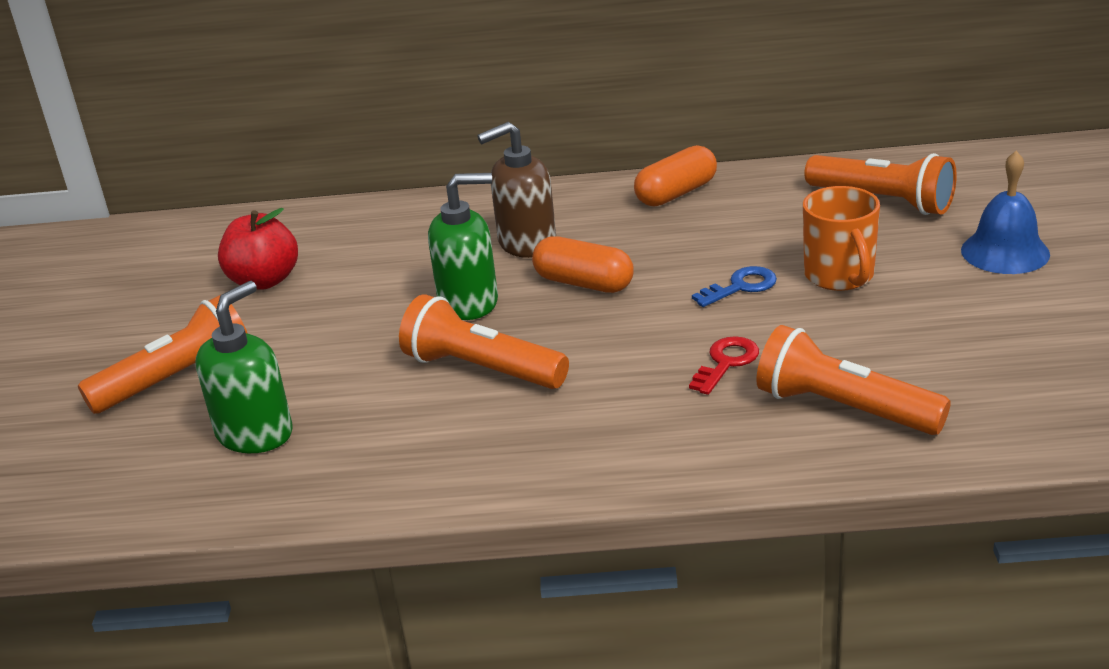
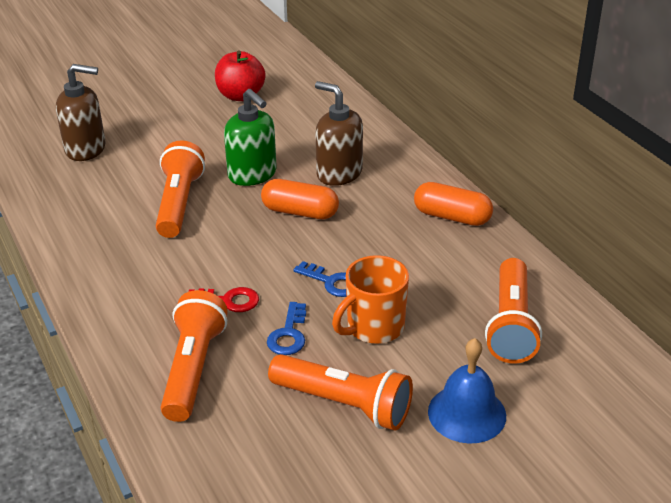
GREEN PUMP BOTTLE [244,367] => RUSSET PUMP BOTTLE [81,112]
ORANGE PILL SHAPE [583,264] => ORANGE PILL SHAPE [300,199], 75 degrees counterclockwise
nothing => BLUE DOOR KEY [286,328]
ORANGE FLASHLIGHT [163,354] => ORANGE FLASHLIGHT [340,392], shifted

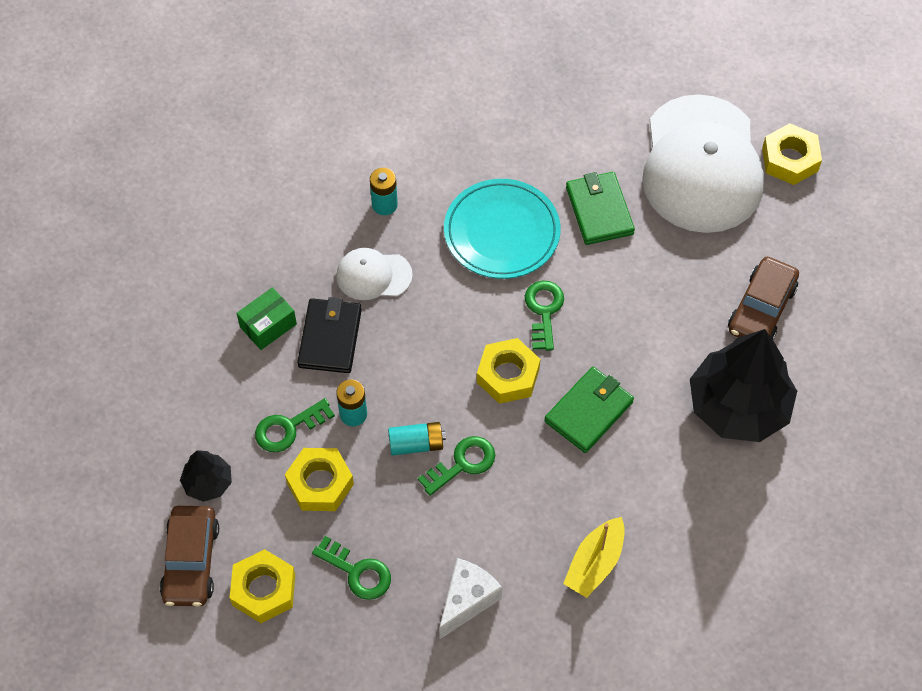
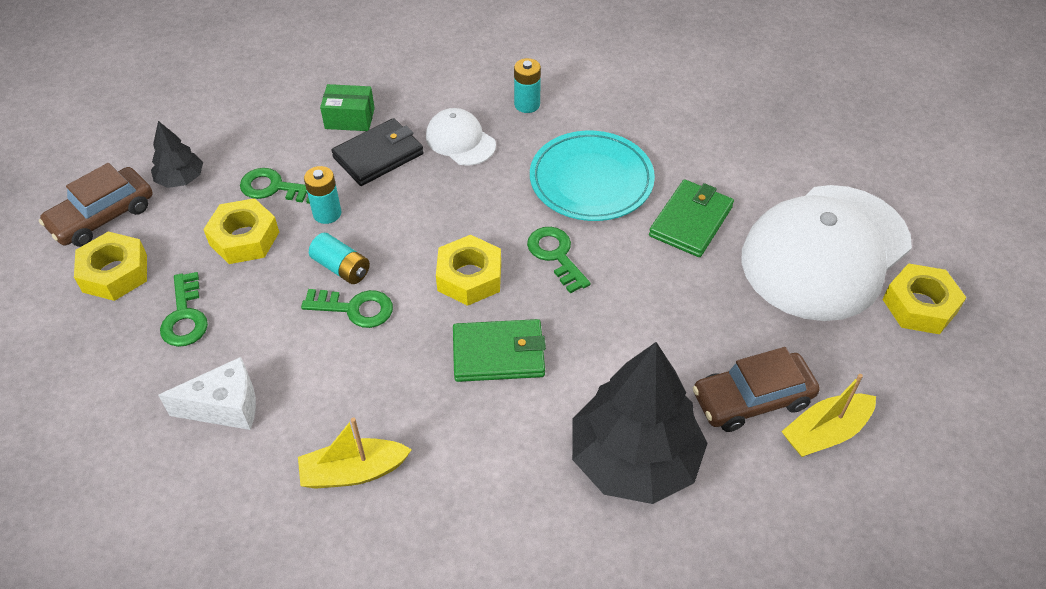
GREEN DOOR KEY [544,316] => GREEN DOOR KEY [559,260], 75 degrees counterclockwise
nothing => GOLDEN BOAT [828,415]

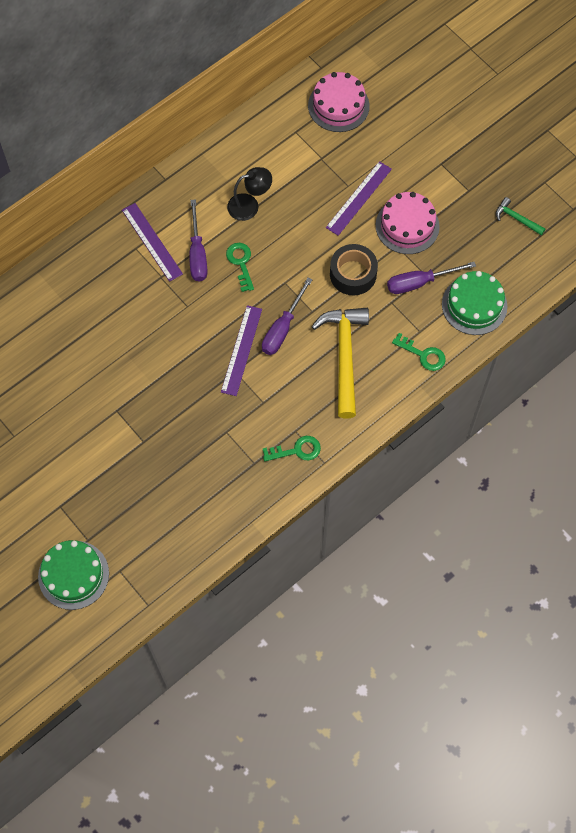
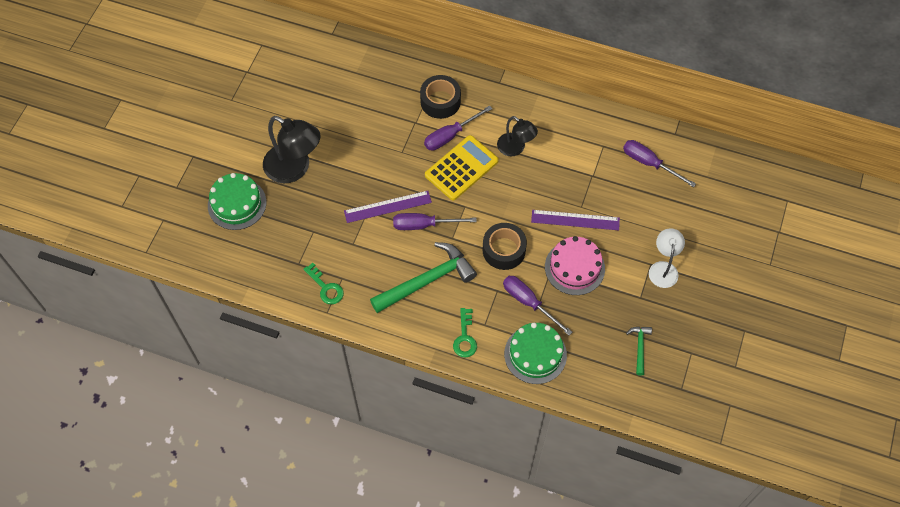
GREEN LAYER CAKE [73,575] => GREEN LAYER CAKE [237,201], shifted
nothing => EBONY LAMP [292,149]
GOLDEN CARPENTER'S HAMMER [340,363] => GREEN CARPENTER'S HAMMER [423,277]
PURPLE STRAIGHTEDGE [152,242] => EBONY ROLL OF TAPE [440,97]
GREEN DOOR KEY [240,267] => GOLDEN CALCULATOR [462,168]
PINK LAYER CAKE [339,102] => PURPLE HAND SCREWDRIVER [659,163]
nothing => SNOW-WHITE LAMP [667,258]

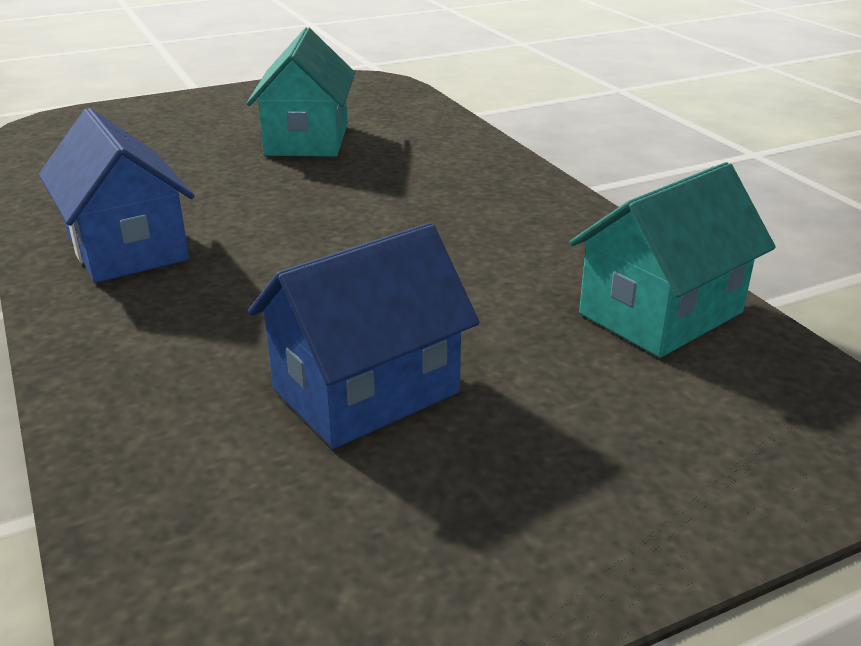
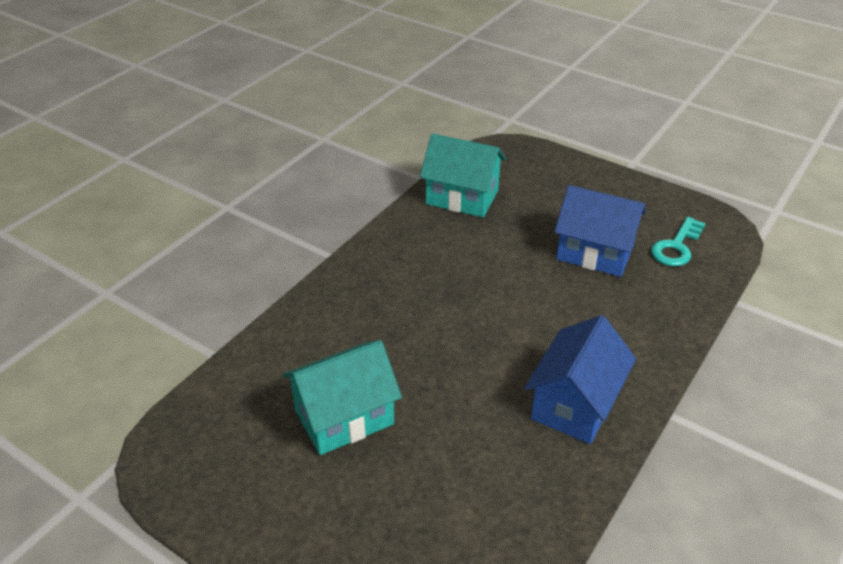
nothing => TEAL DOOR KEY [678,241]

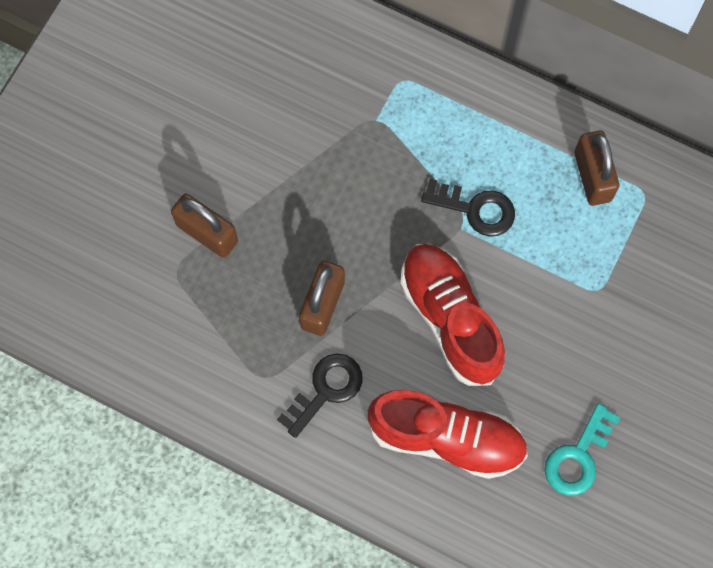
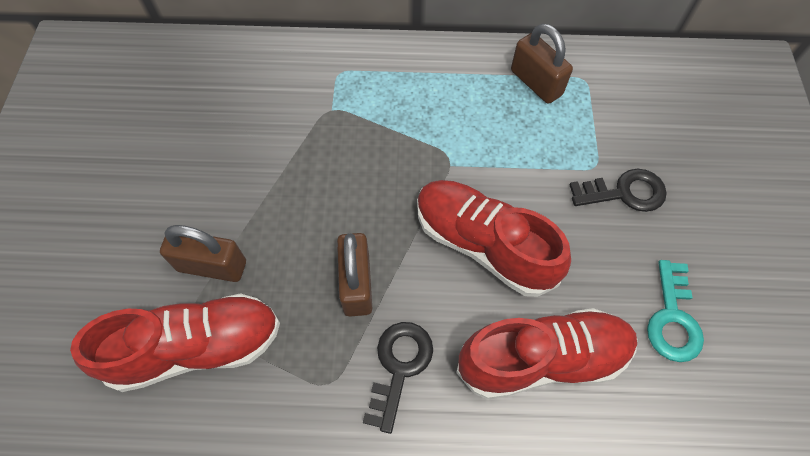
nothing => SCARLET SHOE [175,342]
EBONY DOOR KEY [468,208] => EBONY DOOR KEY [618,190], shifted

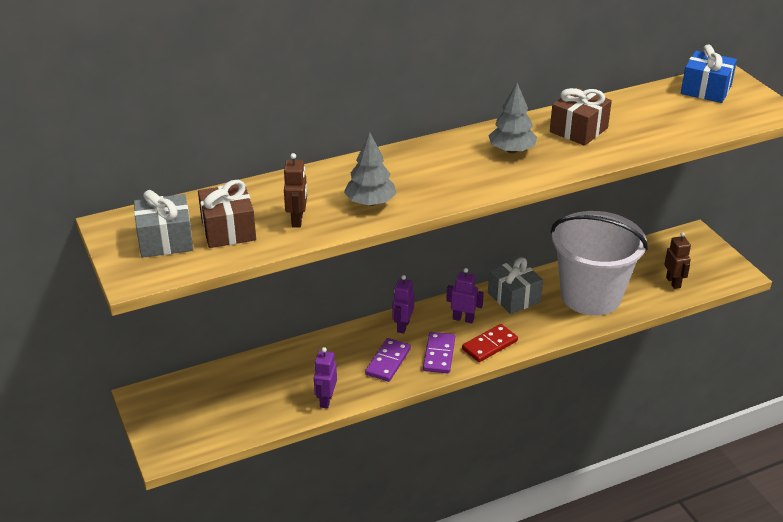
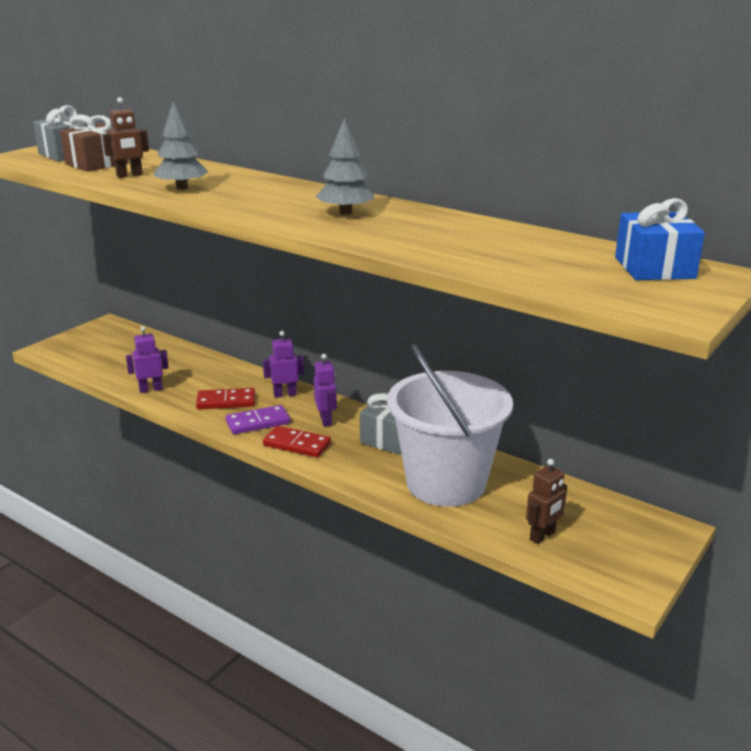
PURPLE DOMINO [388,360] => SCARLET DOMINO [225,398]
RUSSET WRAPPED GIFT [581,116] => nothing

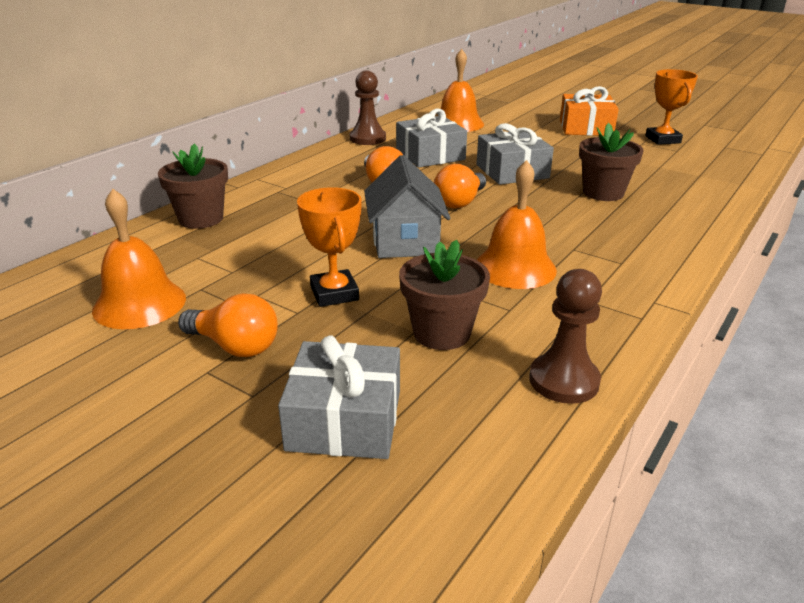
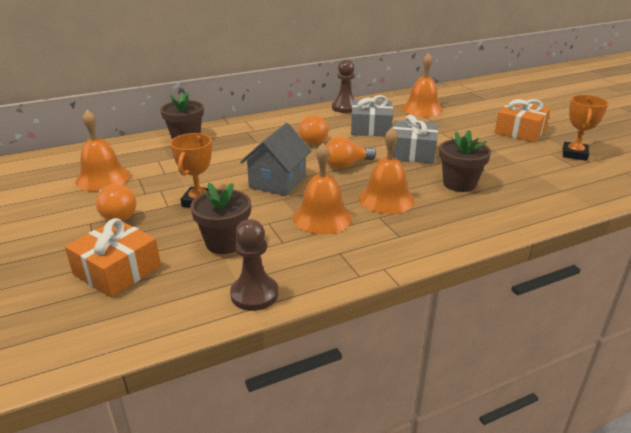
GRAY WRAPPED GIFT [339,397] => ORANGE WRAPPED GIFT [113,258]
nothing => ORANGE BELL [386,170]

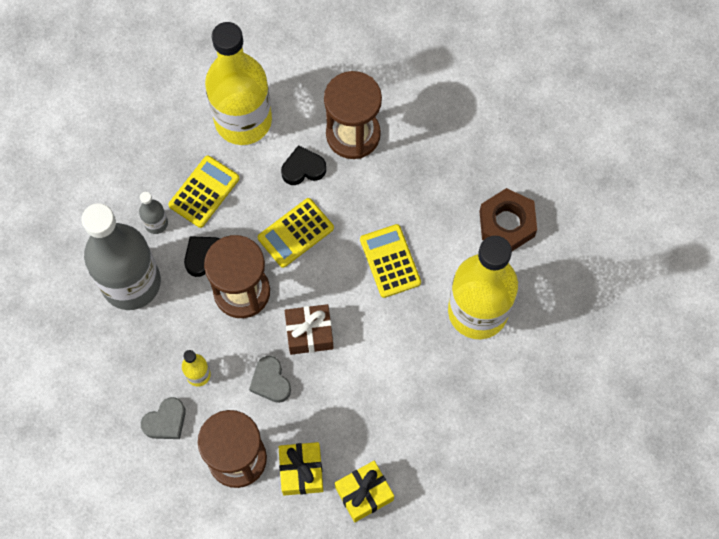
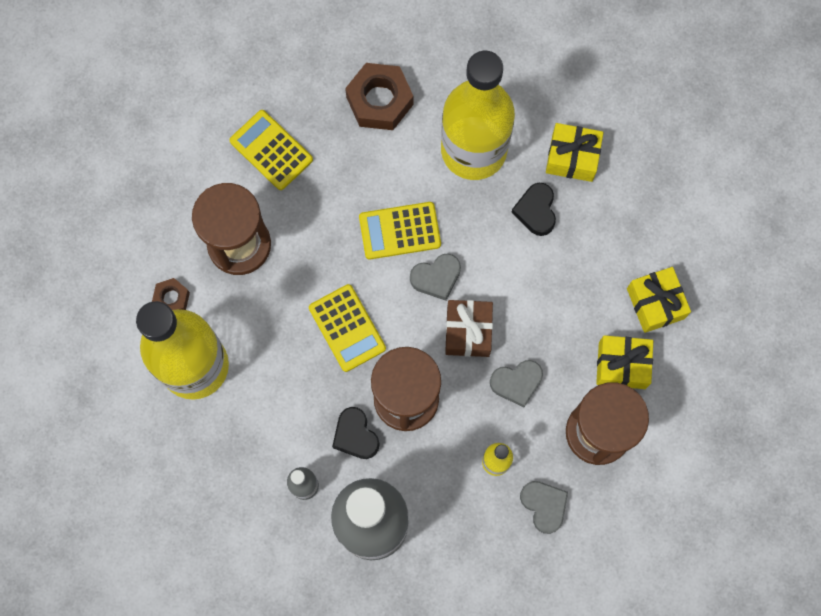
nothing => RUSSET HEXAGON NUT [171,294]
GOLDEN CALCULATOR [203,191] => GOLDEN CALCULATOR [271,150], shifted
nothing => GRAY LOVE HEART [435,277]
EBONY LOVE HEART [303,165] => EBONY LOVE HEART [533,209], shifted
nothing => GOLDEN WRAPPED GIFT [575,152]

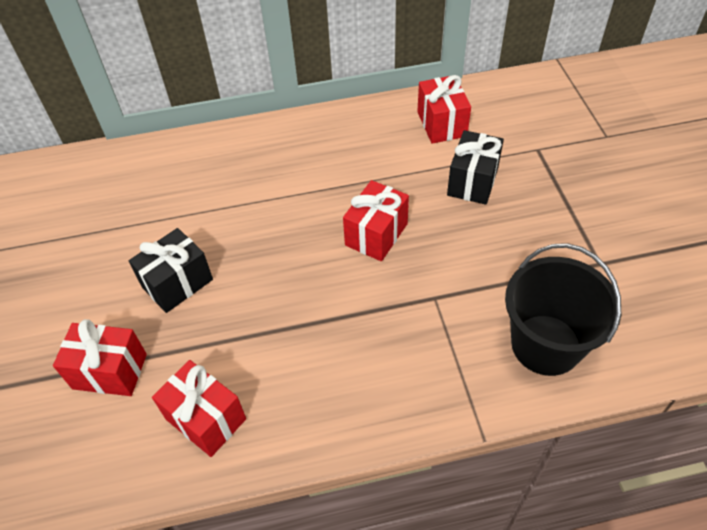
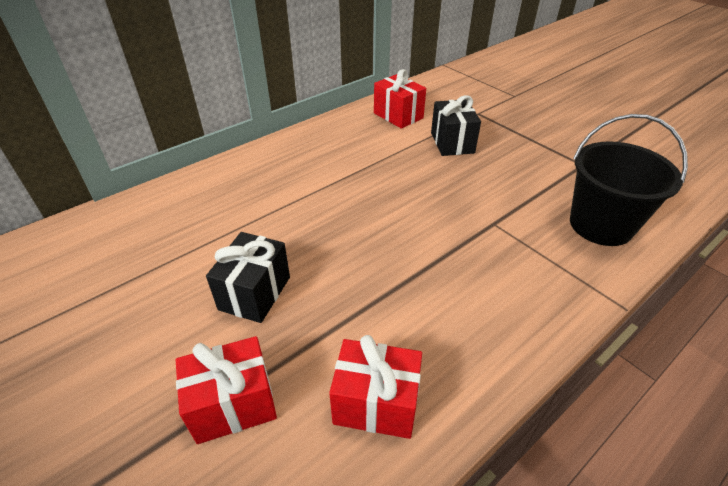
SCARLET WRAPPED GIFT [376,220] => nothing

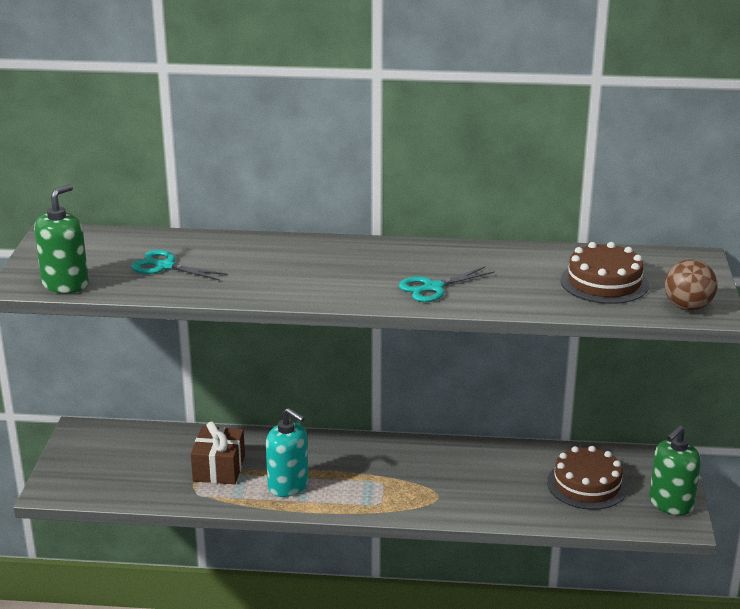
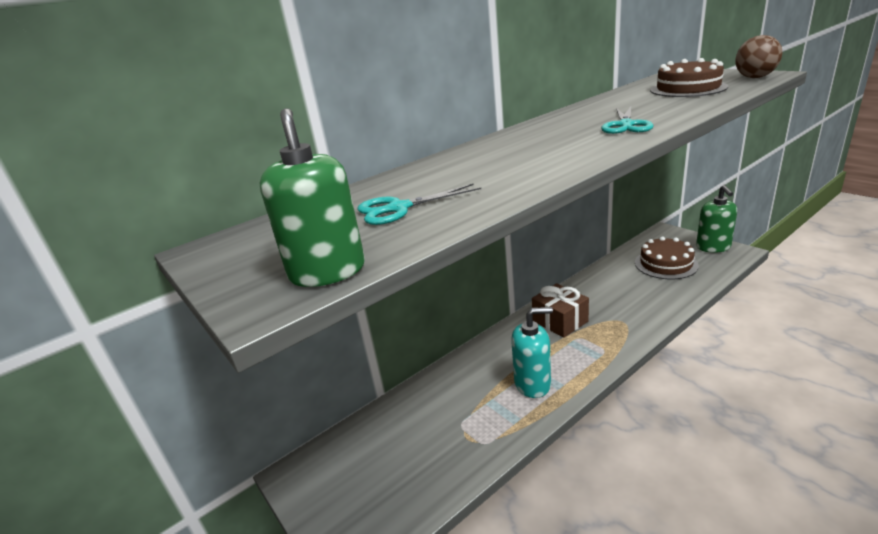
RUSSET WRAPPED GIFT [218,452] => RUSSET WRAPPED GIFT [560,310], shifted

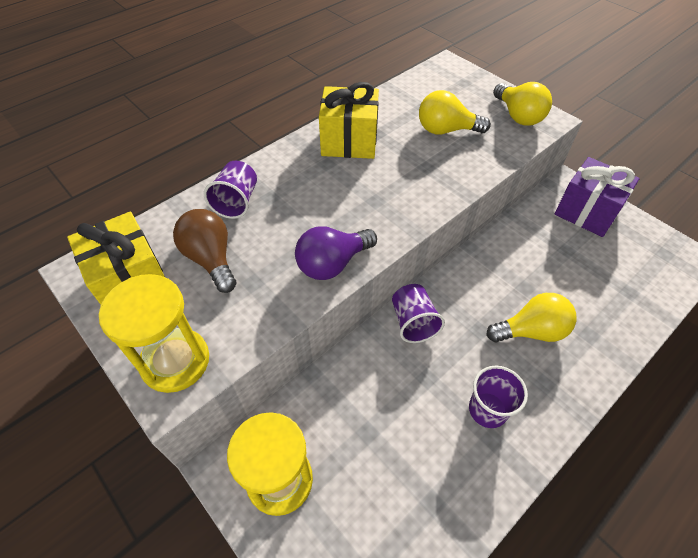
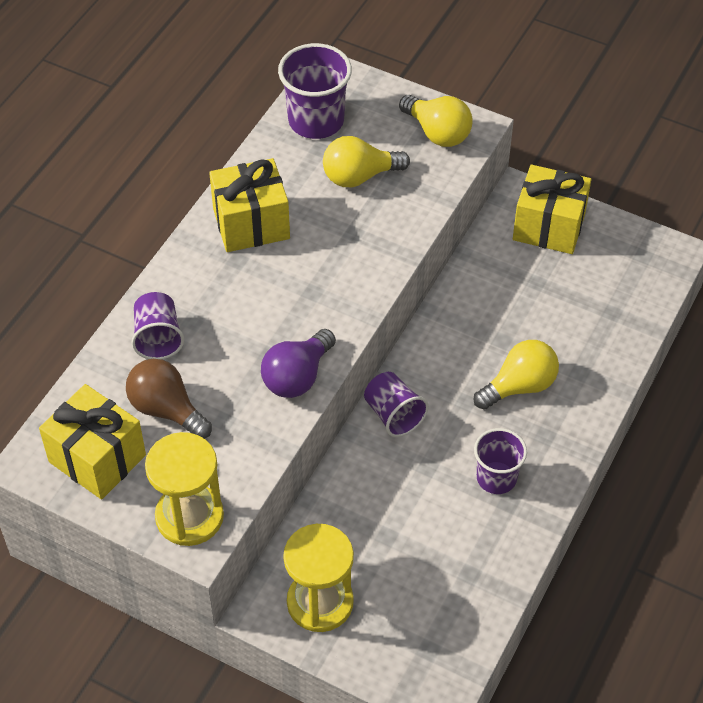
nothing => PURPLE TUMBLER [315,91]
PURPLE WRAPPED GIFT [597,197] => GOLDEN WRAPPED GIFT [552,209]

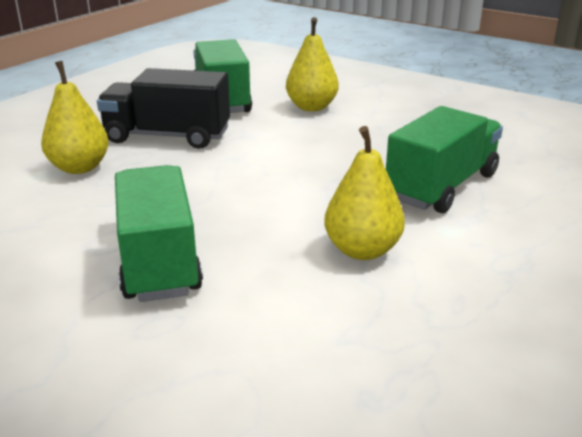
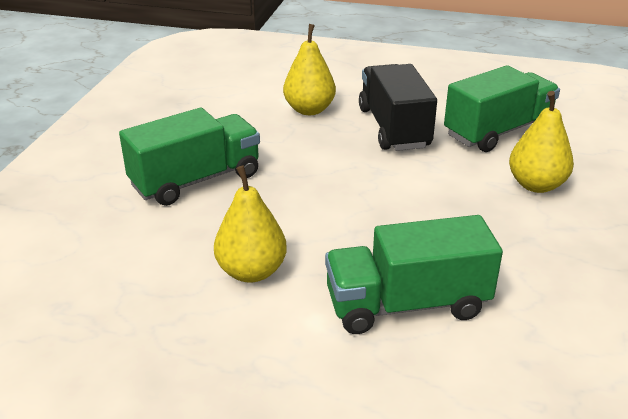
GREEN TOY TRUCK [444,159] => GREEN TOY TRUCK [414,274], 150 degrees clockwise

